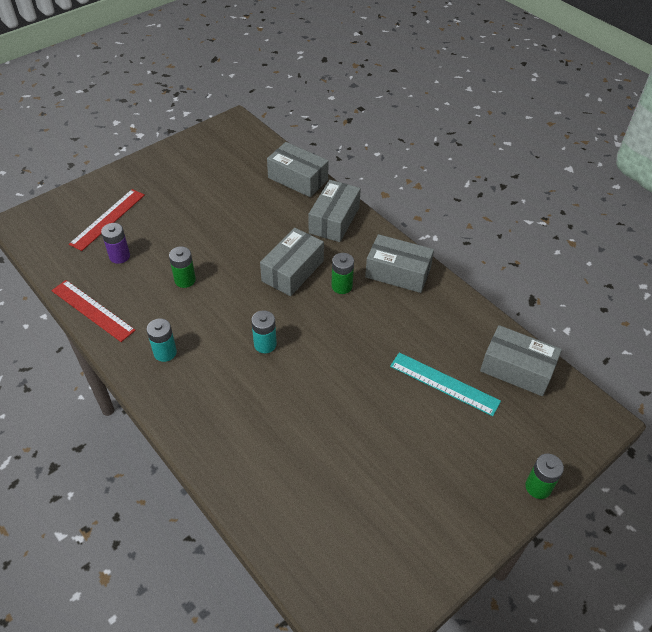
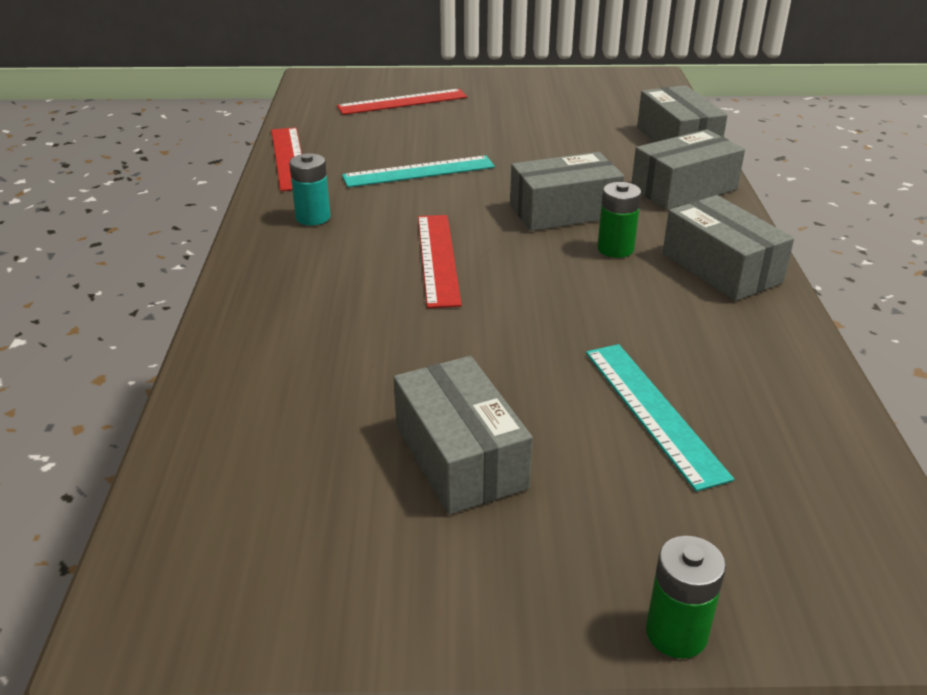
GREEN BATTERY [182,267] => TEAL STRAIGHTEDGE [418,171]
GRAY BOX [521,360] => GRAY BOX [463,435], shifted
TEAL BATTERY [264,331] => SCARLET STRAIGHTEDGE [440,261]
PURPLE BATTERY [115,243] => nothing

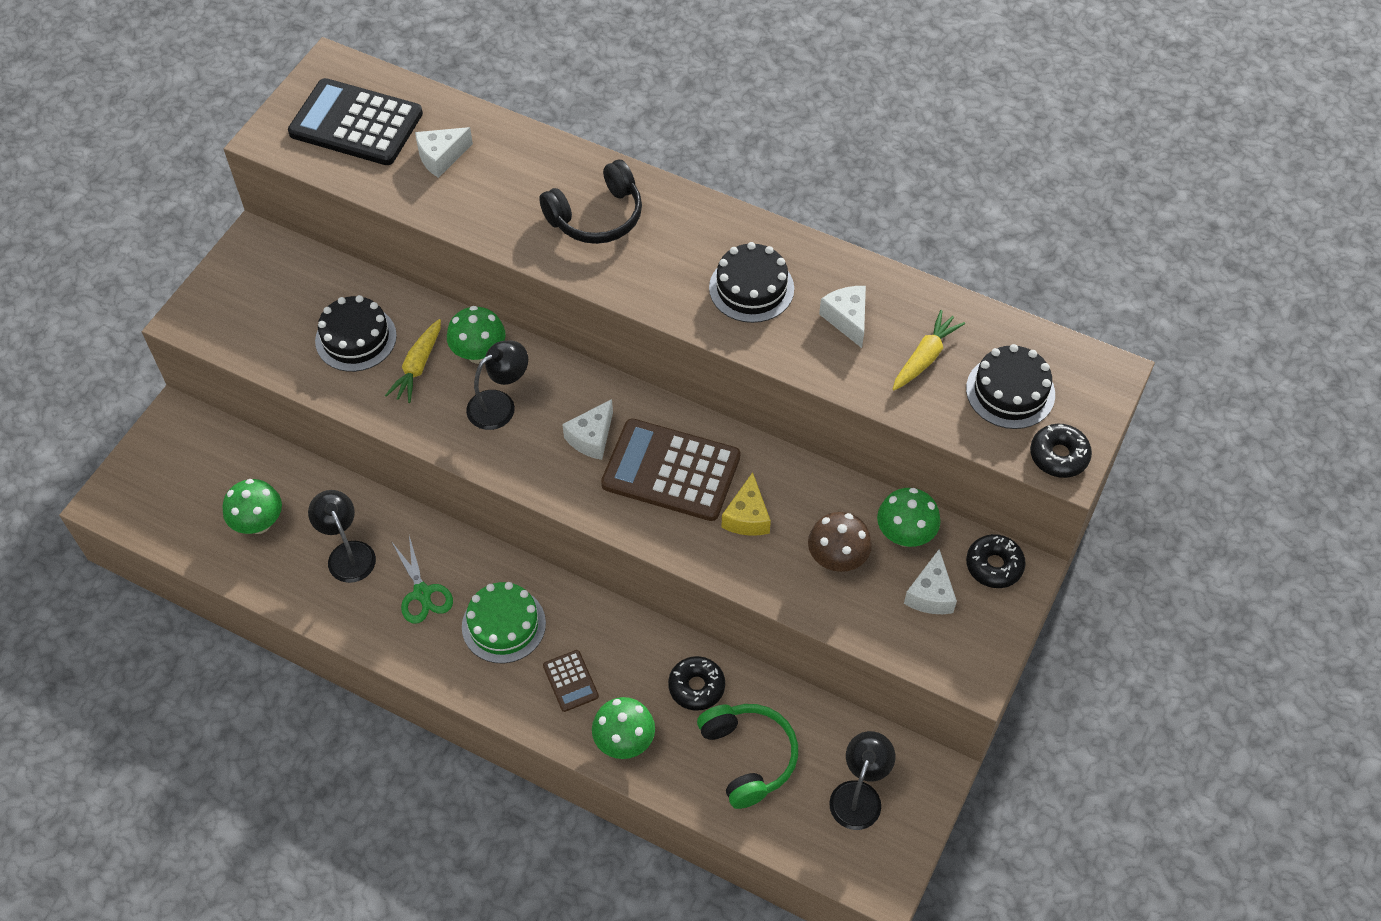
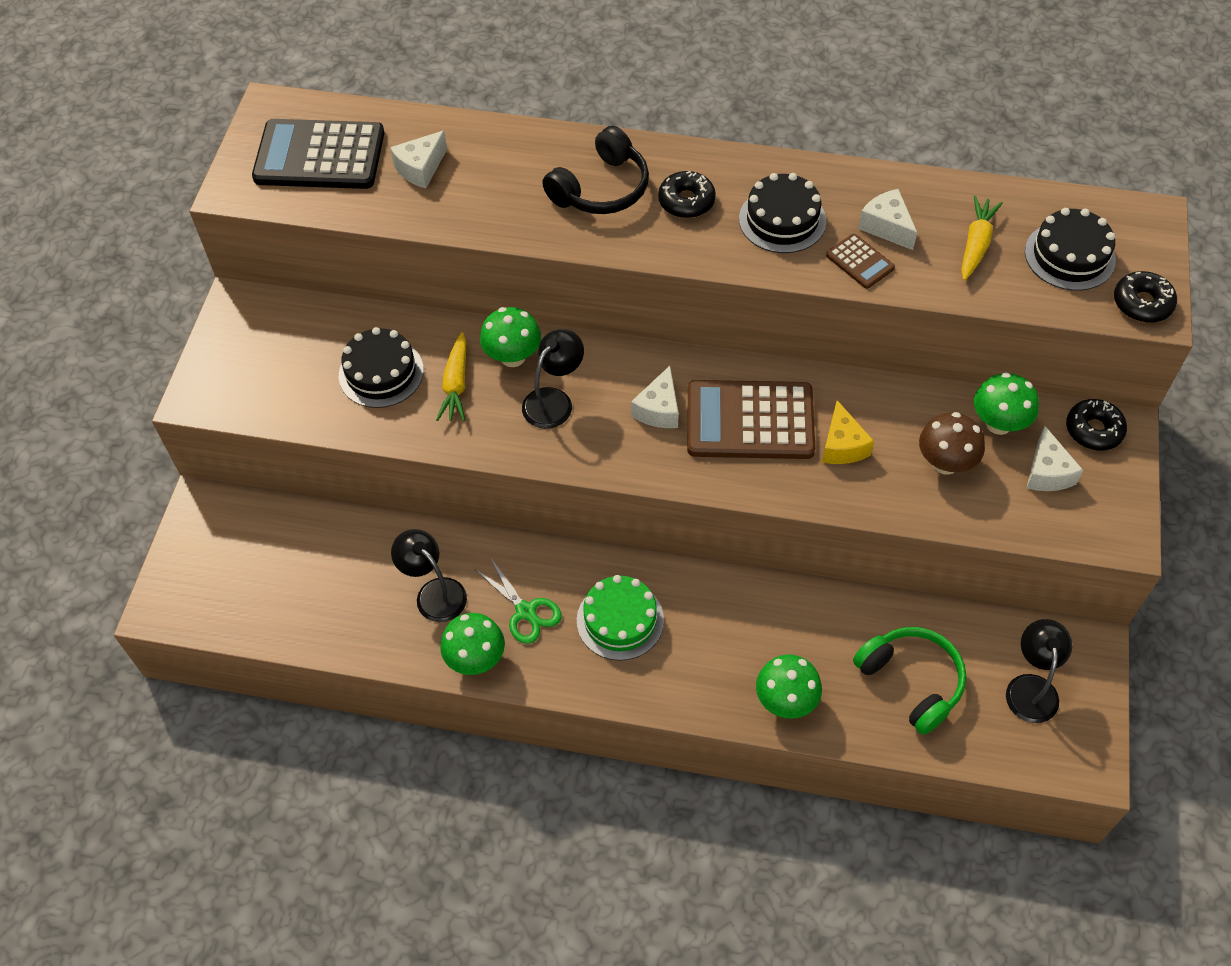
GREEN FUNGUS [252,506] => GREEN FUNGUS [472,644], shifted
EBONY DONUT [696,683] => EBONY DONUT [687,194], shifted
RUSSET CALCULATOR [571,681] => RUSSET CALCULATOR [860,261], shifted

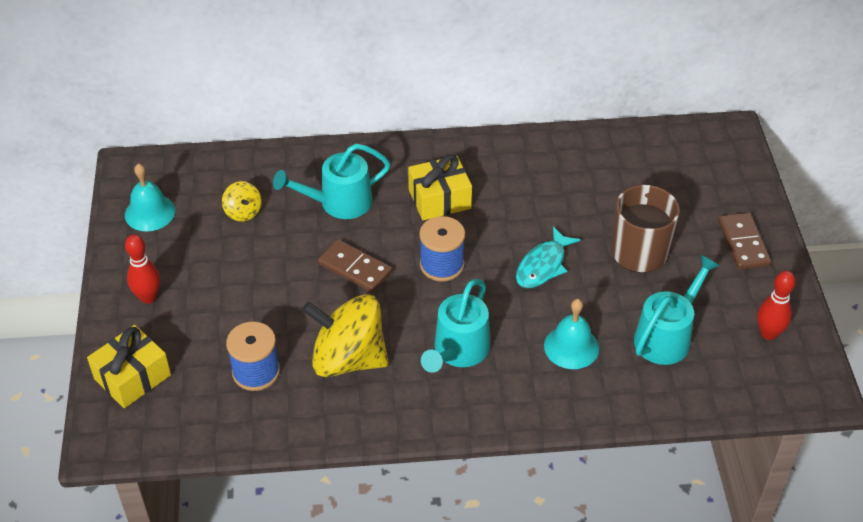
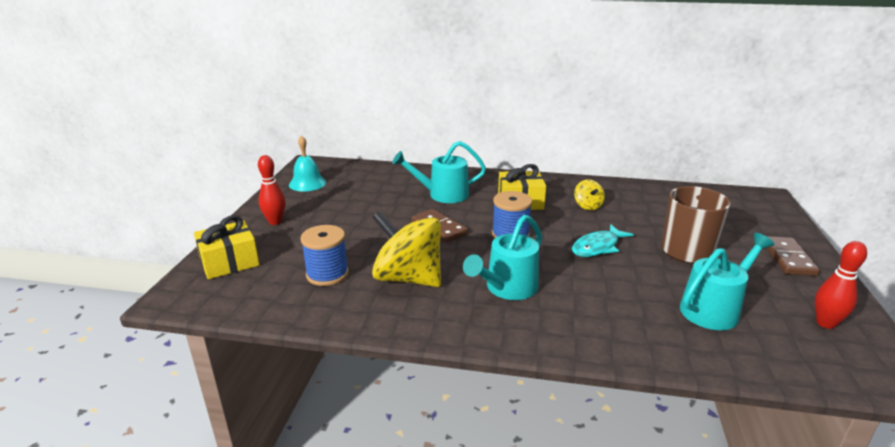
GOLDEN TOY TOP [242,201] => GOLDEN TOY TOP [589,194], shifted
TEAL BELL [571,334] => nothing

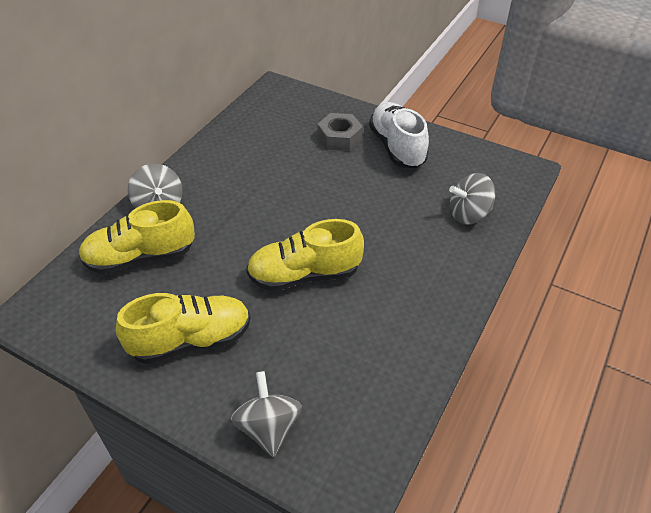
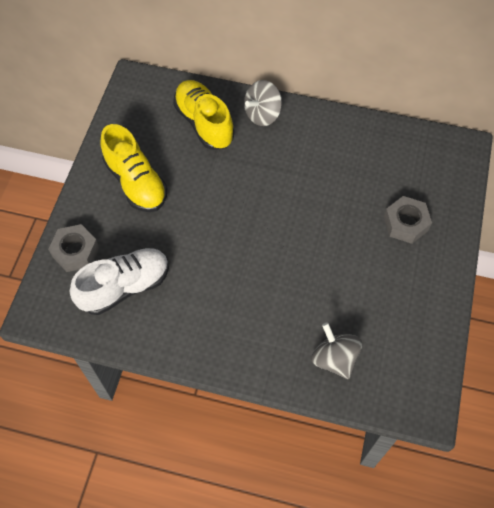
GRAY TOY TOP [266,414] => GRAY HEXAGON NUT [73,248]
SNOW-WHITE SHOE [399,135] => SNOW-WHITE SHOE [119,281], shifted
GOLDEN SHOE [305,255] => nothing

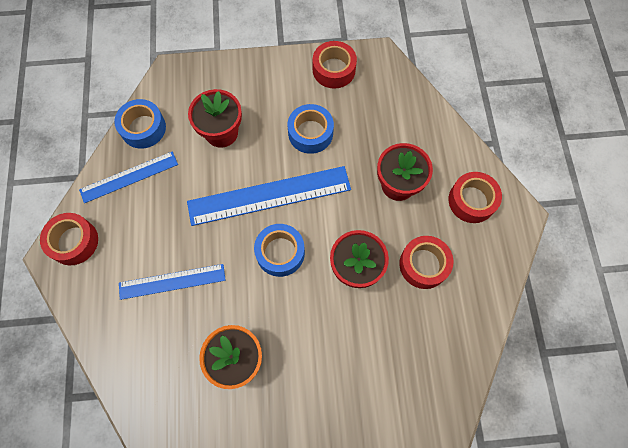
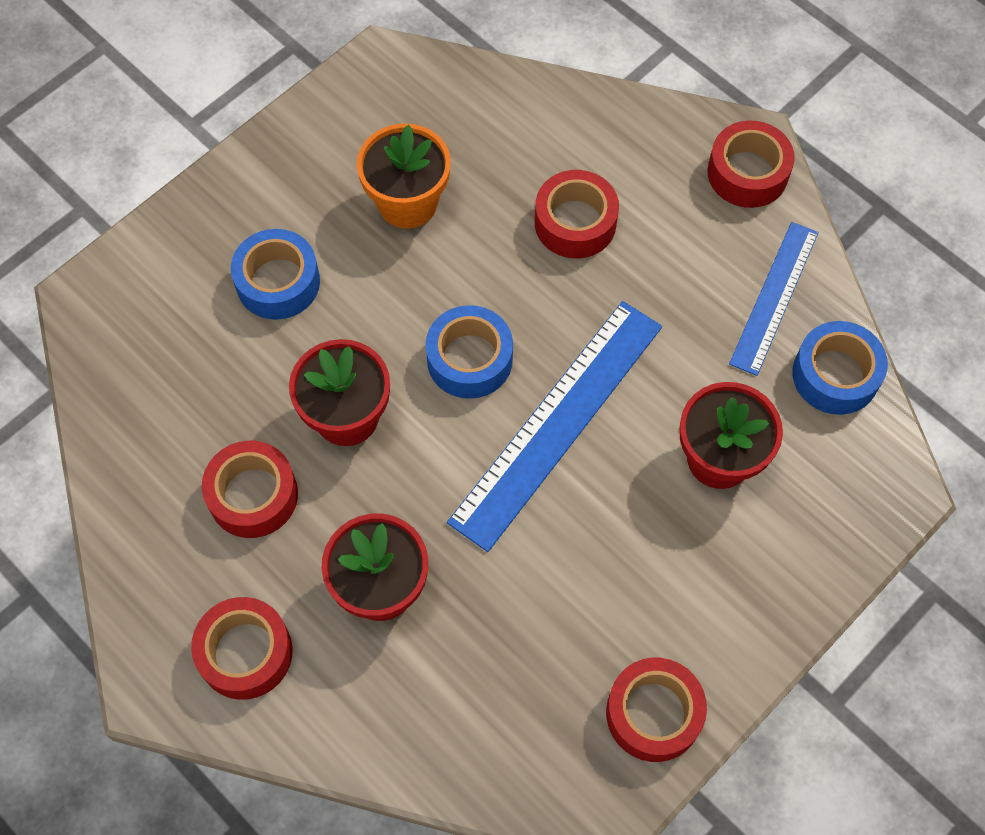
BLUE ROLL OF TAPE [310,129] => BLUE ROLL OF TAPE [275,274], shifted
BLUE STRAIGHTEDGE [172,282] => SCARLET ROLL OF TAPE [577,214]

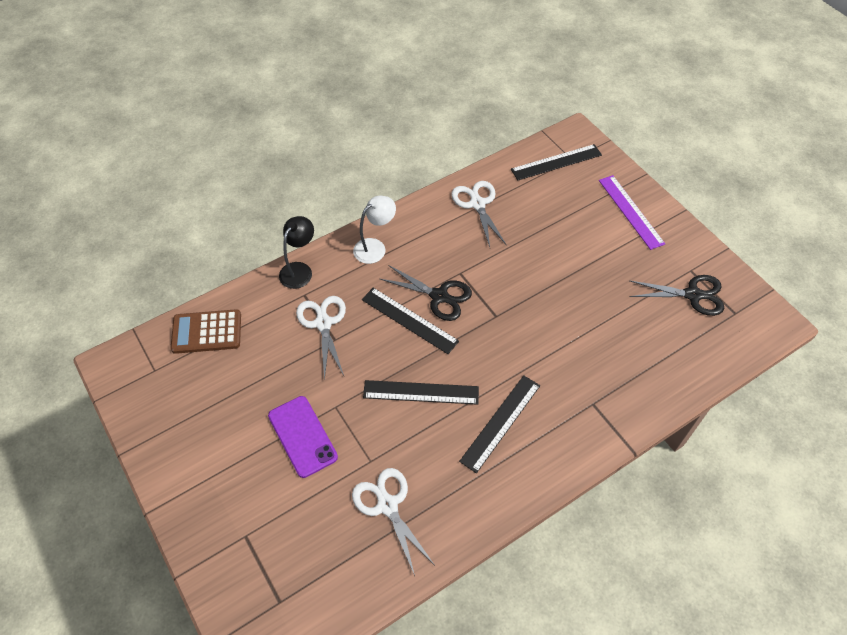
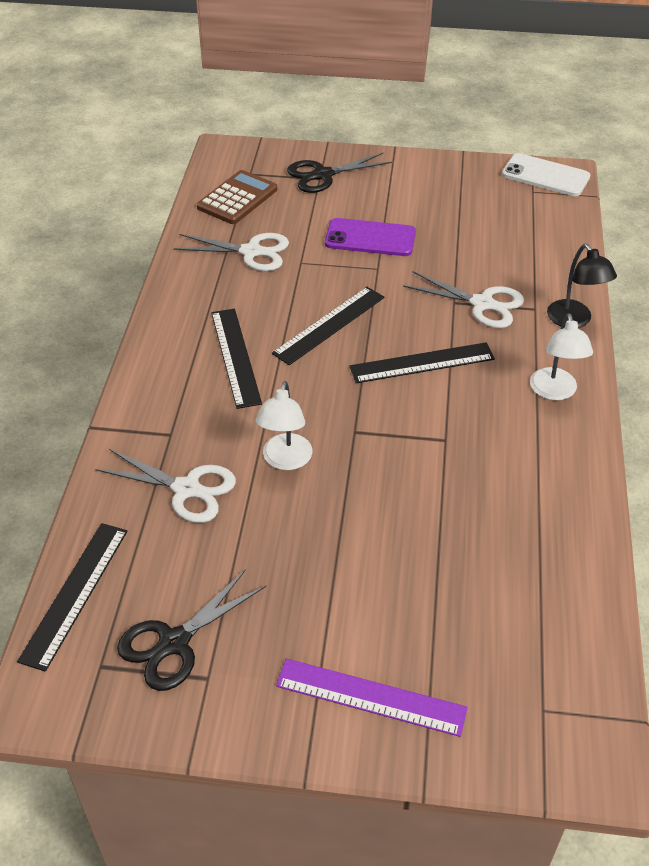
EBONY STRAIGHTEDGE [556,162] => EBONY STRAIGHTEDGE [72,597], shifted
SNOW-WHITE SCISSORS [479,214] => SNOW-WHITE SCISSORS [165,486], shifted
RUSSET CALCULATOR [206,331] => RUSSET CALCULATOR [237,197], shifted
nothing => SNOW-WHITE LAMP [284,425]
EBONY SCISSORS [426,293] => EBONY SCISSORS [339,173], shifted
nothing => SNOW-WHITE SMARTPHONE [546,174]

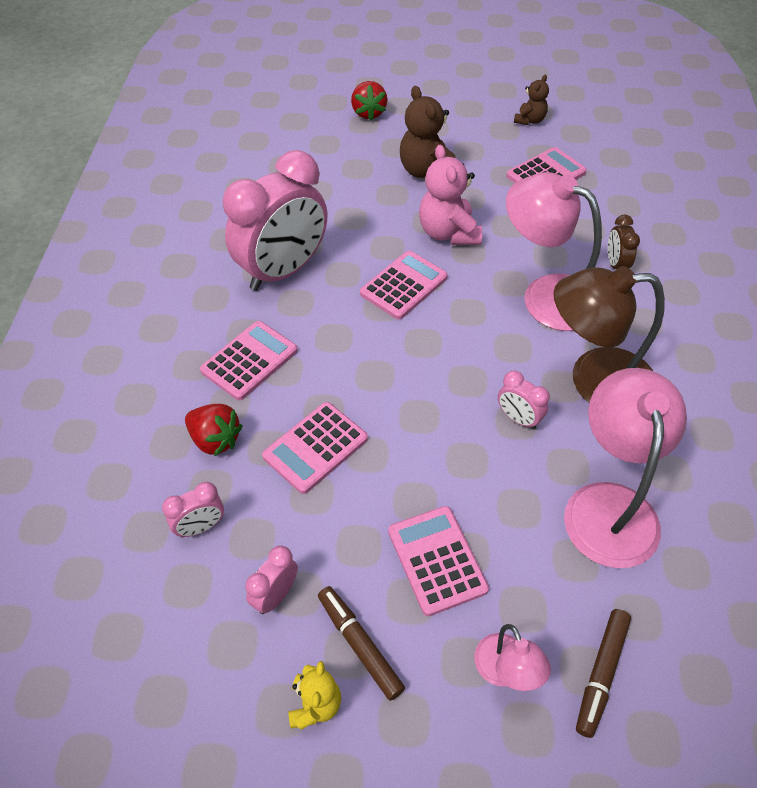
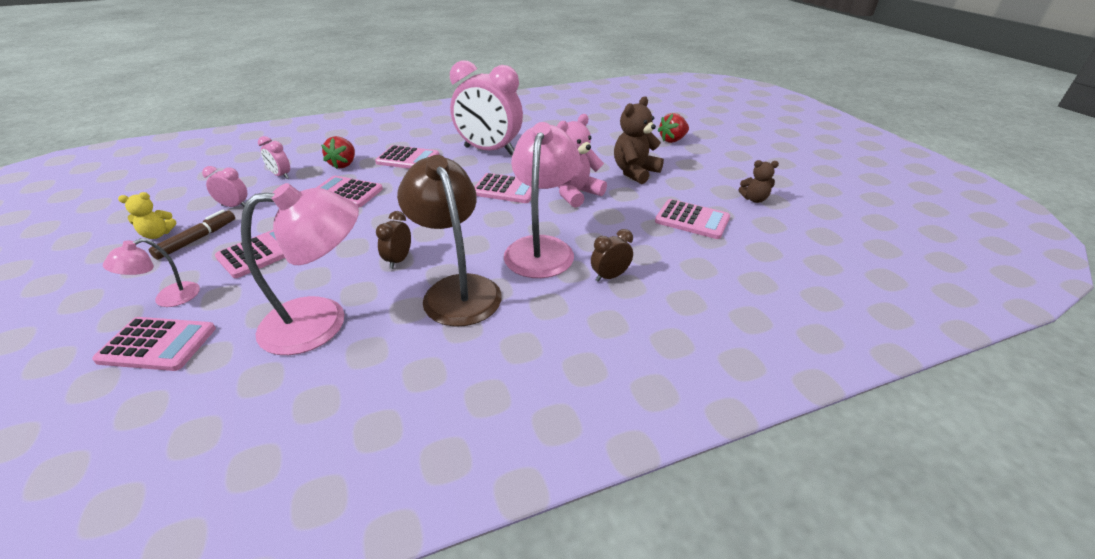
RUSSET MARKER PEN [603,673] => PINK CALCULATOR [154,344]
PINK BEDSIDE CLOCK [524,400] => RUSSET BEDSIDE CLOCK [393,240]

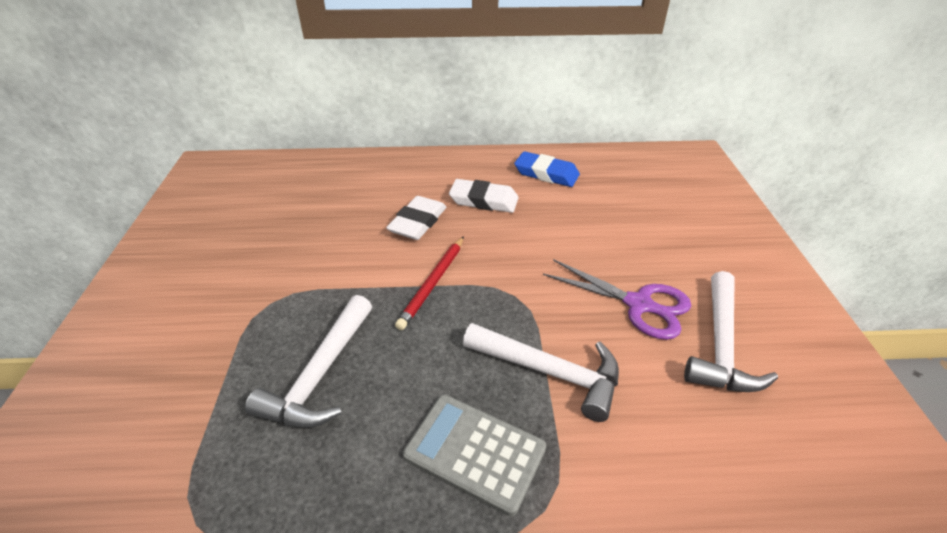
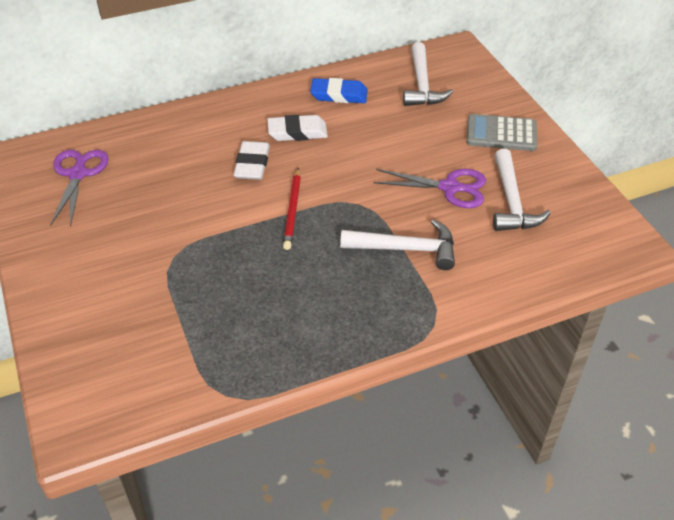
nothing => PURPLE SCISSORS [79,188]
SNOW-WHITE CARPENTER'S HAMMER [308,361] => SNOW-WHITE CARPENTER'S HAMMER [428,74], shifted
GRAY CALCULATOR [474,455] => GRAY CALCULATOR [502,132], shifted

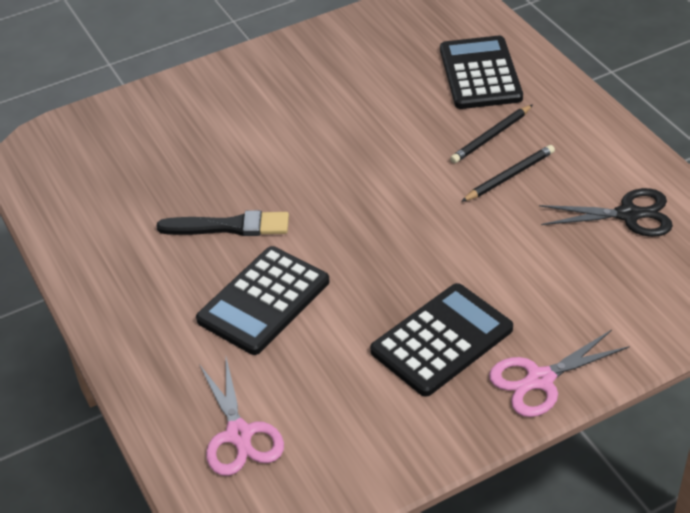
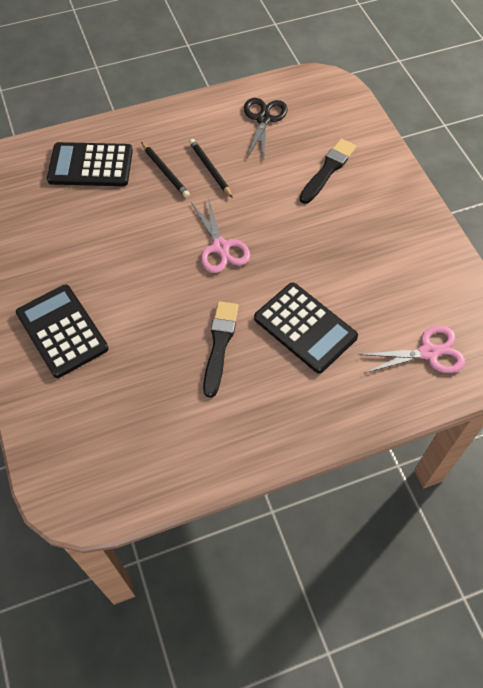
EBONY CALCULATOR [441,340] => EBONY CALCULATOR [62,331], shifted
PINK SCISSORS [559,373] => PINK SCISSORS [220,235], shifted
nothing => EBONY PAINTBRUSH [327,171]

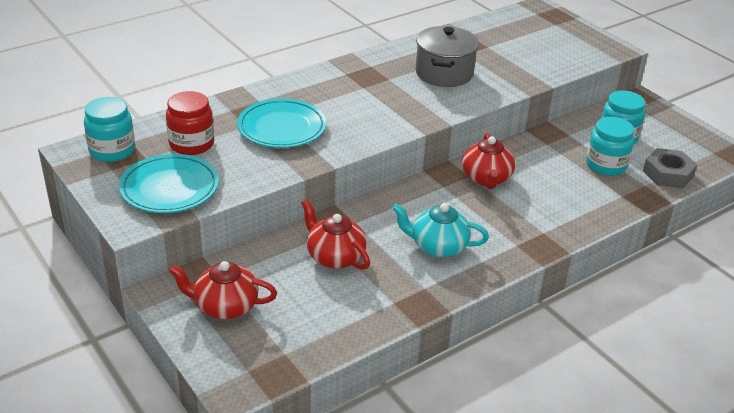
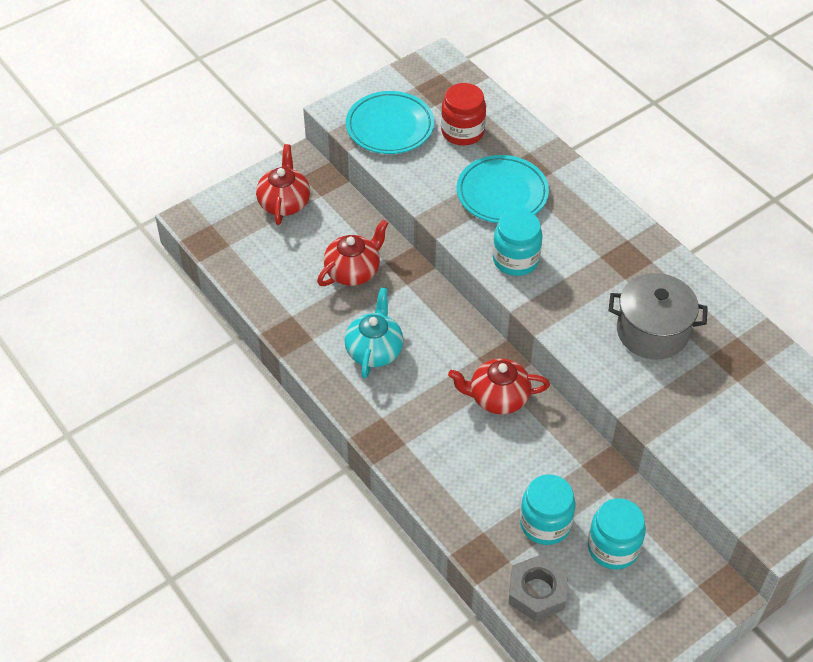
TEAL PRESERVE JAR [109,129] => TEAL PRESERVE JAR [518,242], shifted

